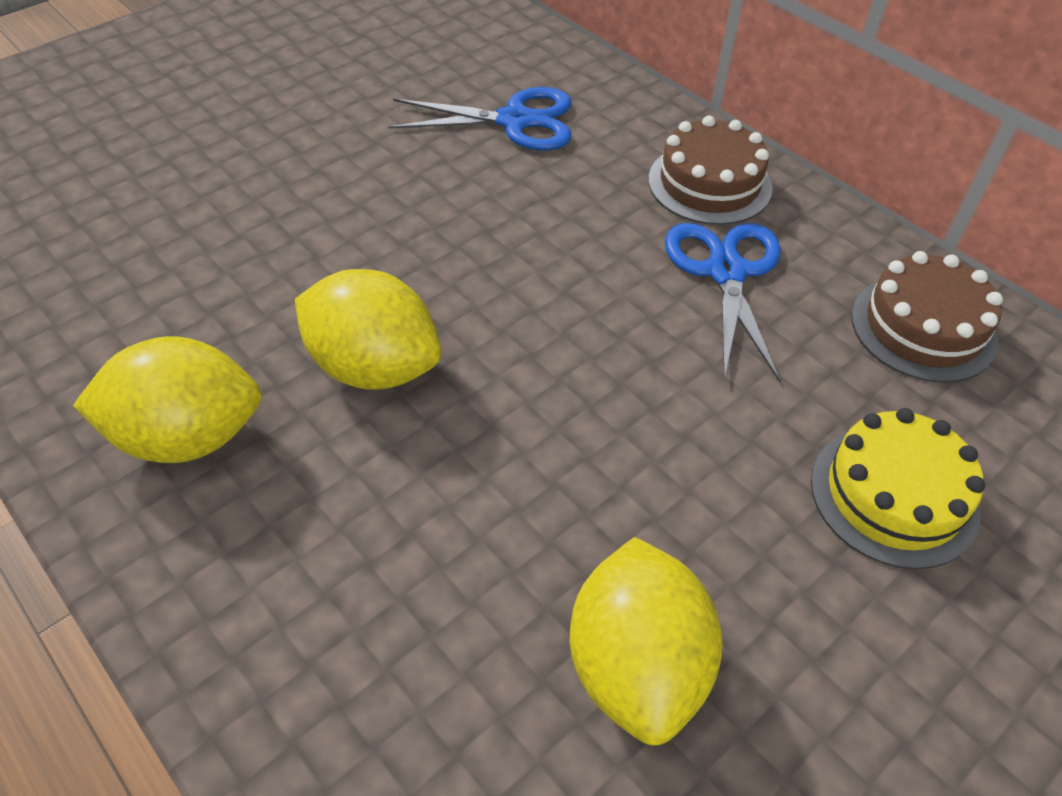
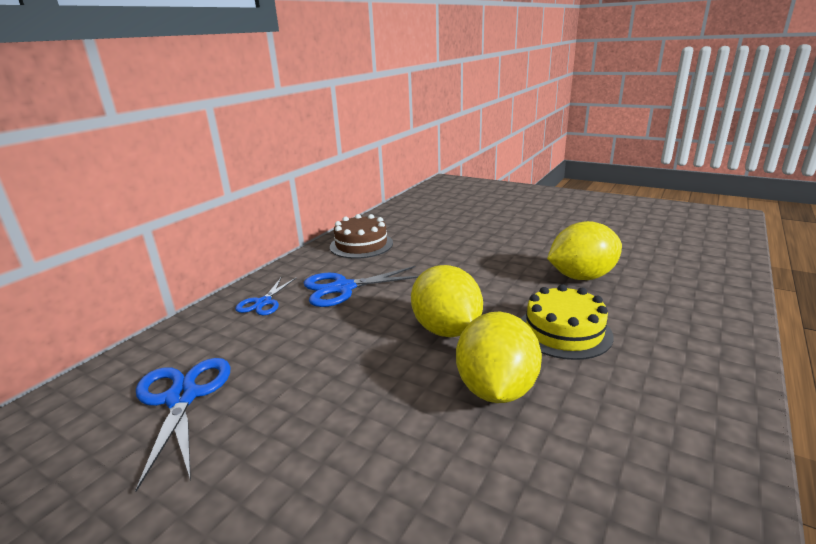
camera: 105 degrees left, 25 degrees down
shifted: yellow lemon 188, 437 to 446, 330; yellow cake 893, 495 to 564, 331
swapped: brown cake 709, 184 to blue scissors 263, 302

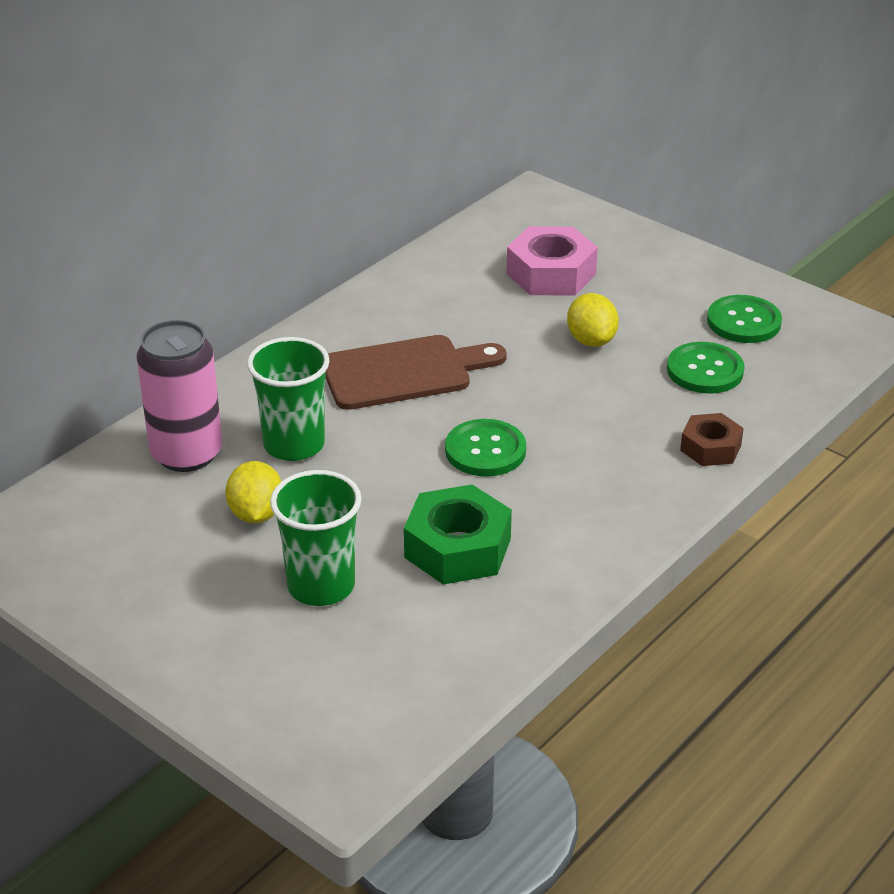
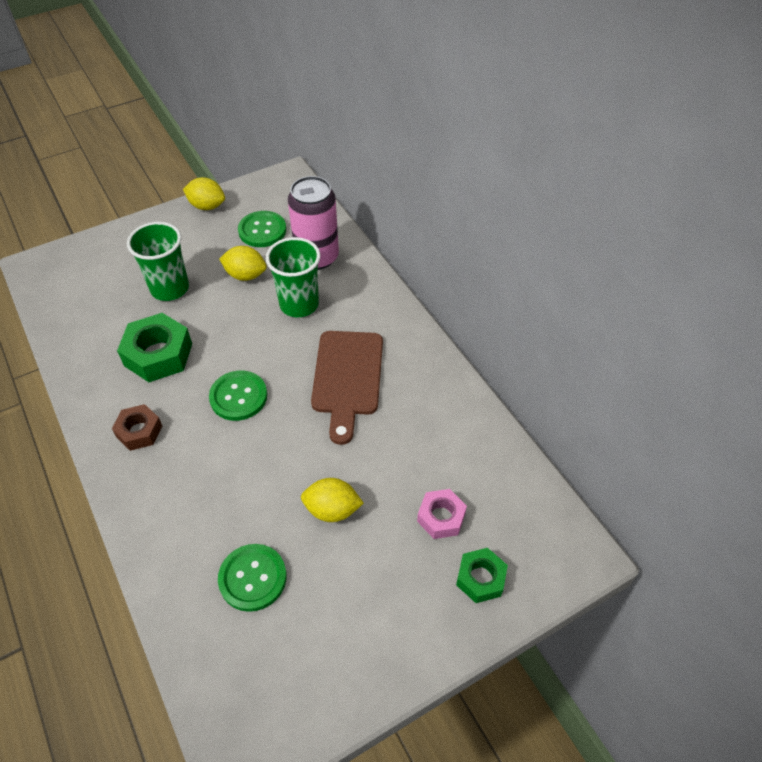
camera: 110 degrees right, 15 degrees up
new: yellow lemon 207, 206; green nut 480, 578
shifted: brown nut 710, 448 to 139, 431; green button 744, 322 to 262, 230
scaled: pink nut 551, 274 = 441, 517 x0.61

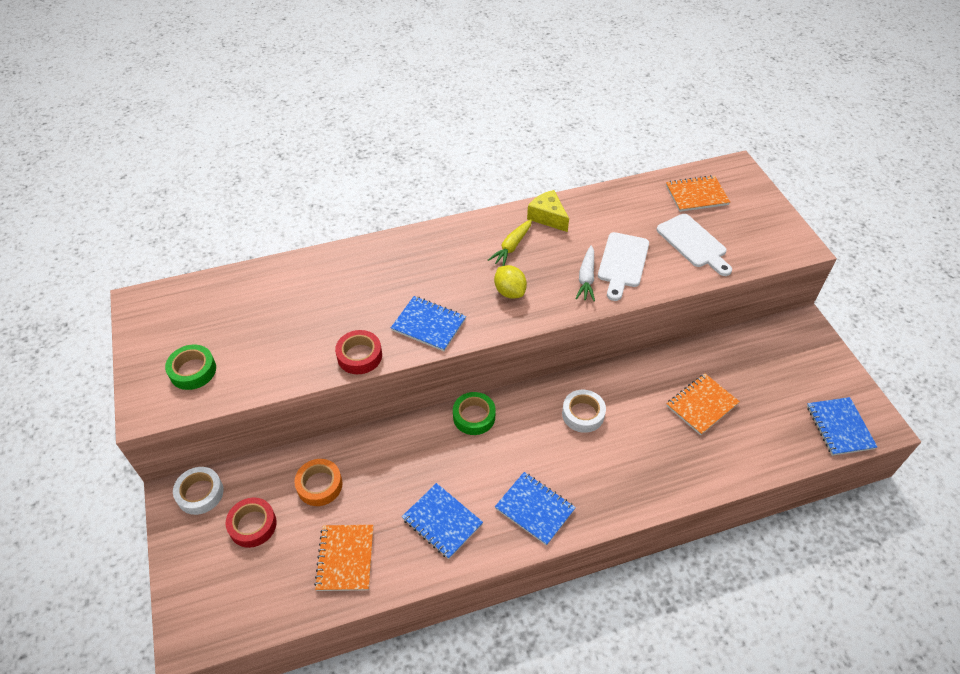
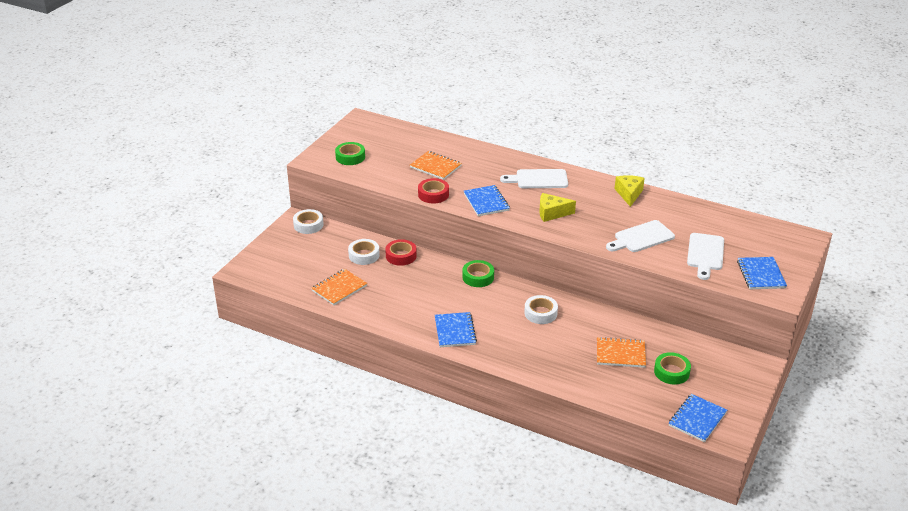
camera: 45 degrees right, 15 degrees down
gone: yellow carrot 512, 247; white carrot 586, 278
new: white cutting board 538, 179; green tape 671, 372
shifted: red tape 253, 525 to 401, 256; blue notebook 442, 521 to 761, 274; orange notebook 696, 195 to 435, 167
swapped: yellow lemon 509, 292 to yellow cheese 552, 213
repainted: orange tape 319, 485 to white tape 364, 255

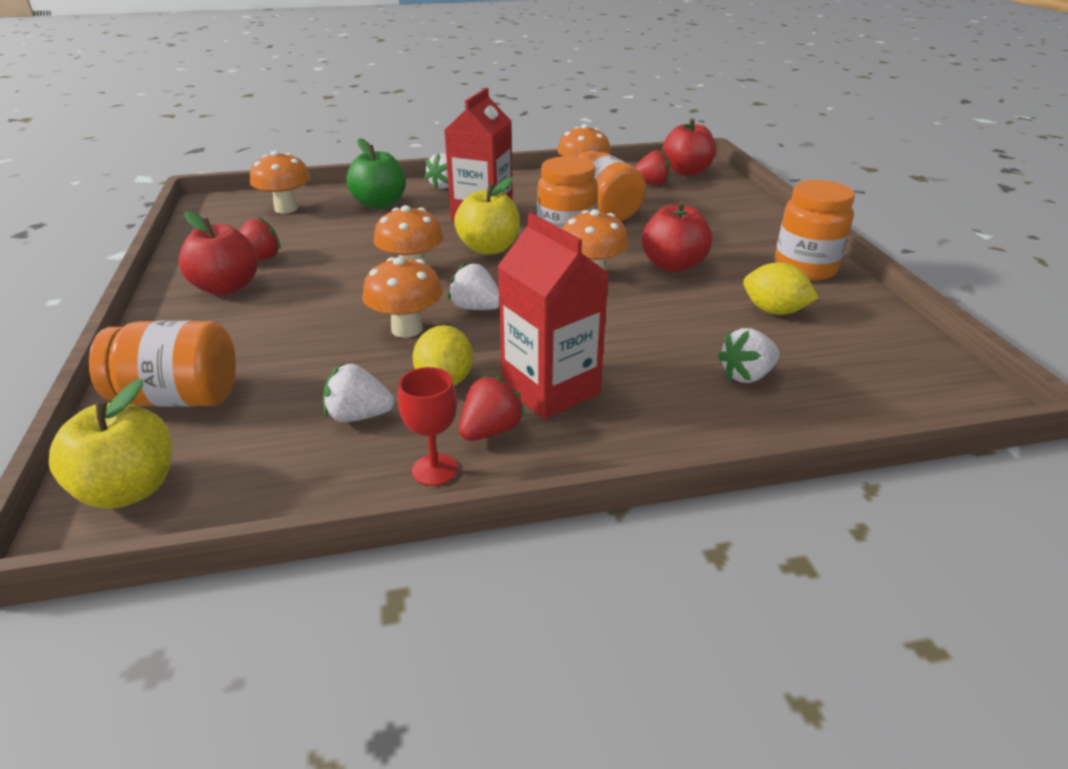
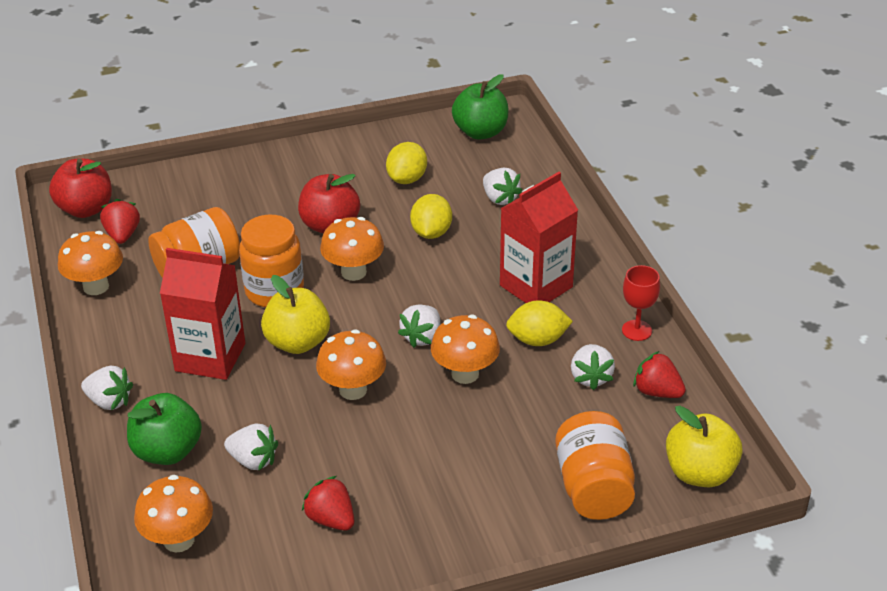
camera: 95 degrees left, 5 degrees up
gone: red apple 227, 287; orange jar 805, 268
new: white strawberry 253, 460; yellow lemon 431, 233; green apple 480, 132
shifted: red strawberry 490, 431 to 657, 392

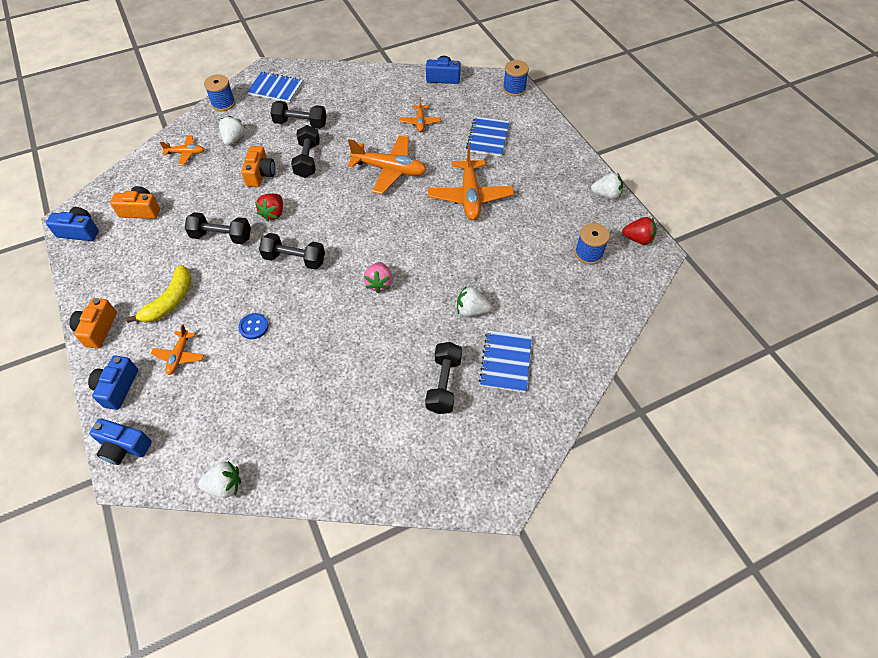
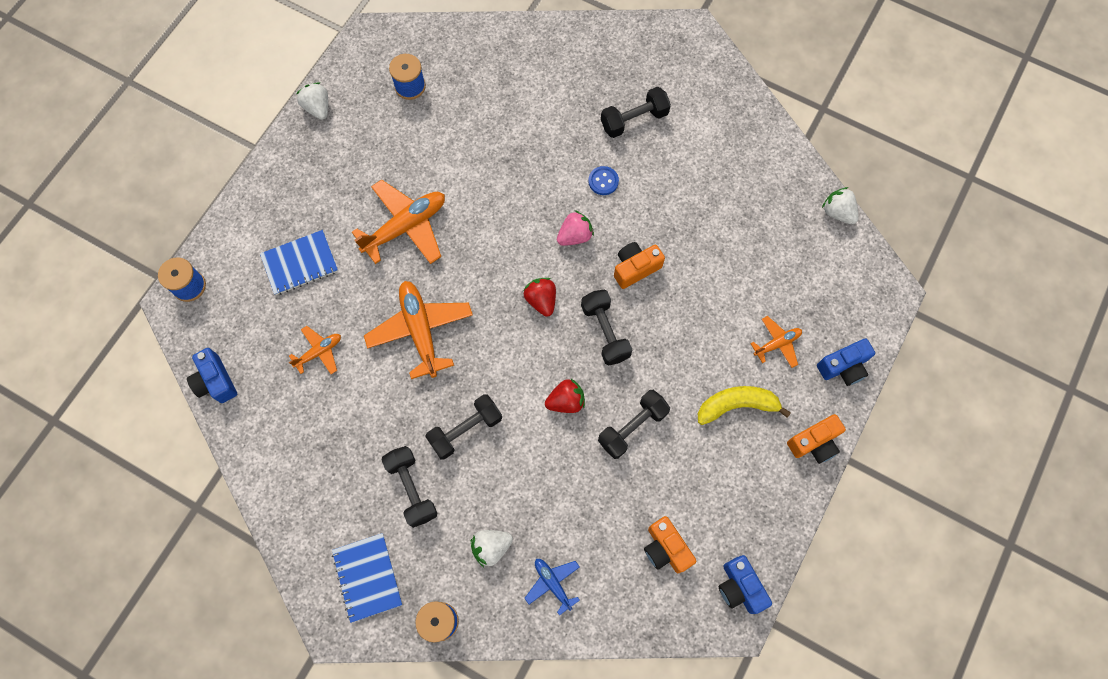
camera: 125 degrees left, 15 degrees up
gone: blue camera 124, 447; white strawberry 471, 310; blue notebook 506, 362
shifted: blue button 254, 327 to 603, 181; orange camera 260, 174 to 635, 268; red strawberry 638, 239 to 541, 300
repainted: orange plane 186, 153 to blue plane 553, 583
rotated: black dumbbell 221, 236 = 632, 427 75 degrees clockwise

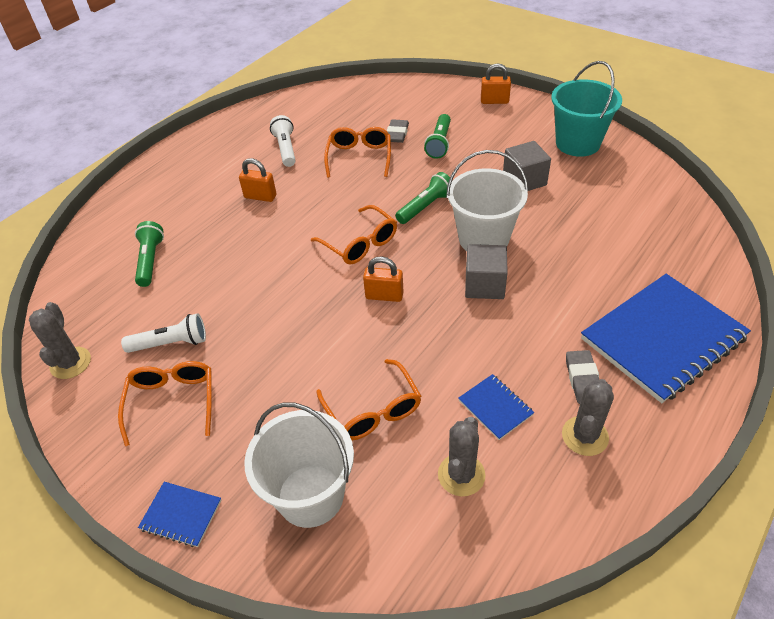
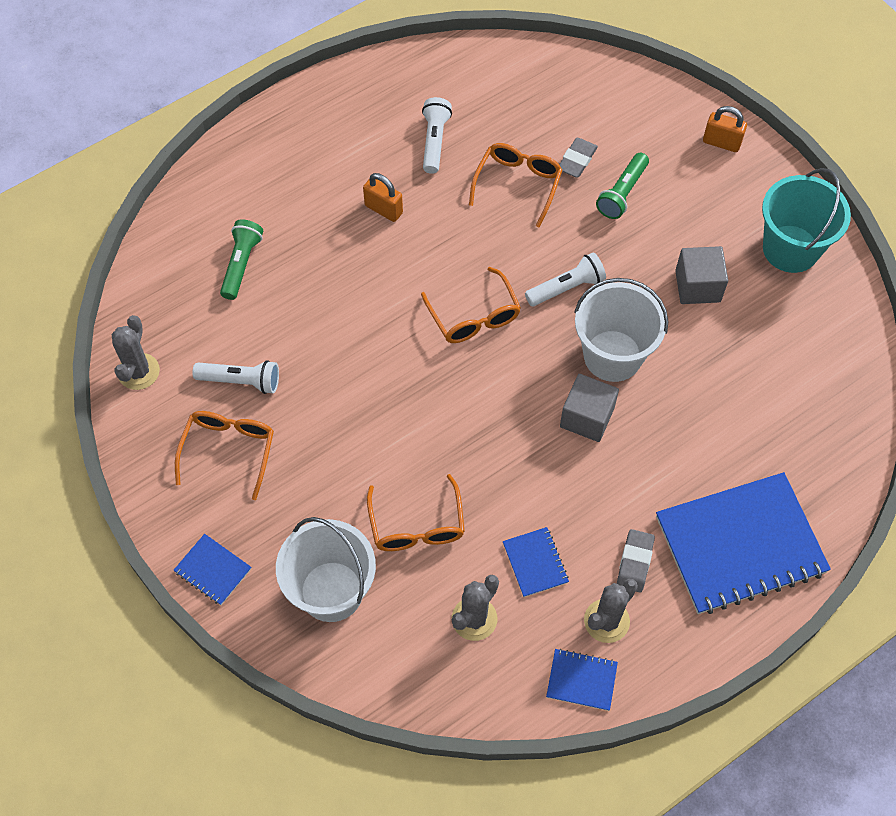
camera: 15 degrees right, 15 degrees up
gone: orange padlock 384, 295
new: blue notebook 581, 680
repainted: green flashlight 425, 207 to white flashlight 566, 288

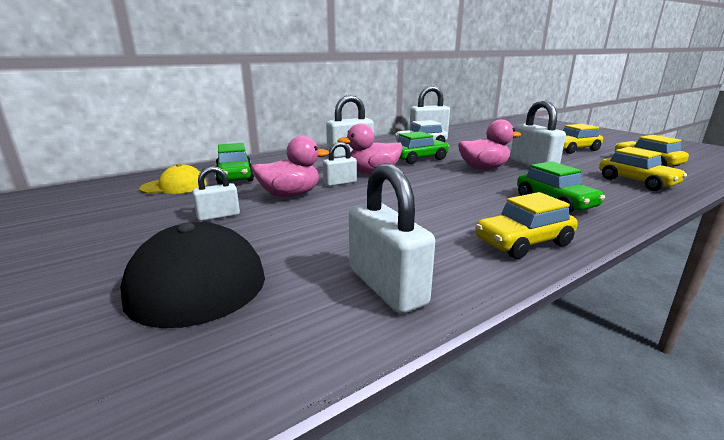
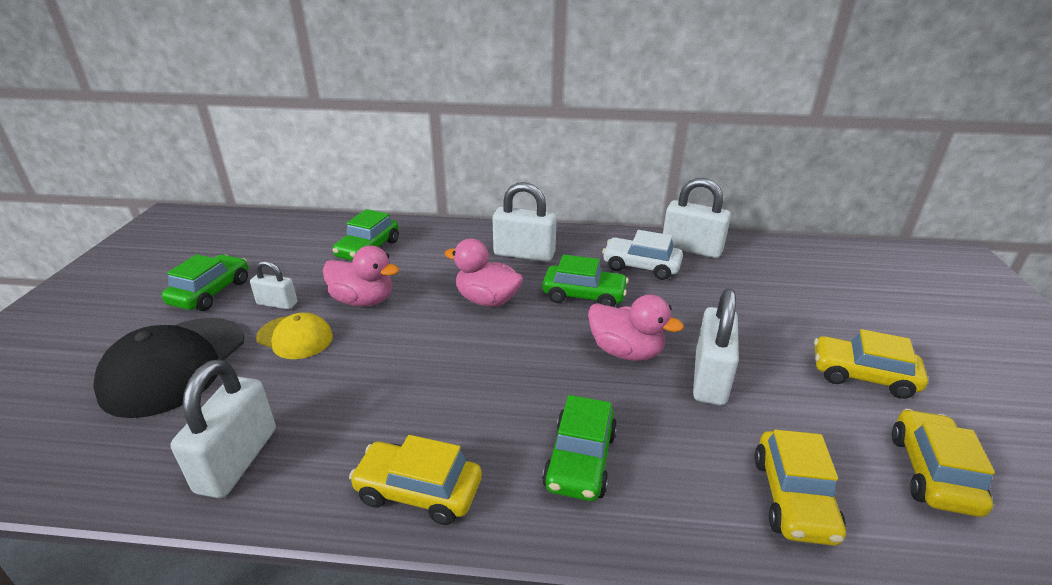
camera: 40 degrees right, 10 degrees up
gone: white padlock 340, 183
new: green car 211, 292
shifted: yellow cap 174, 186 to 295, 337

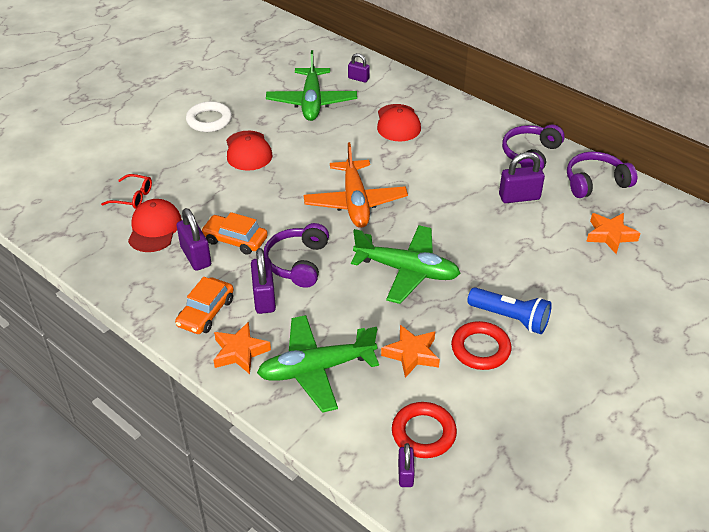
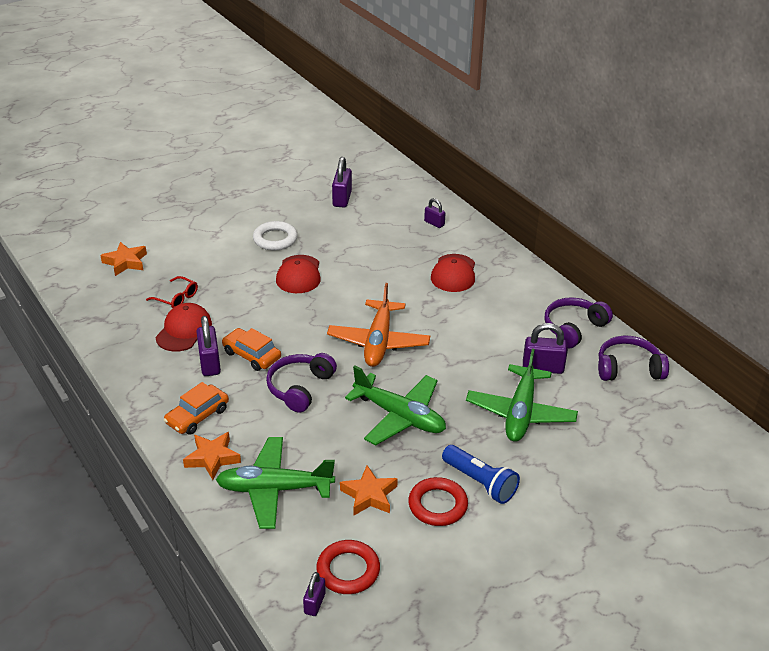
camera: 15 degrees right, 5 degrees down
shifted: purple padlock 264, 298 to 342, 199; green plane 311, 102 to 520, 412; orange star 610, 235 to 125, 262

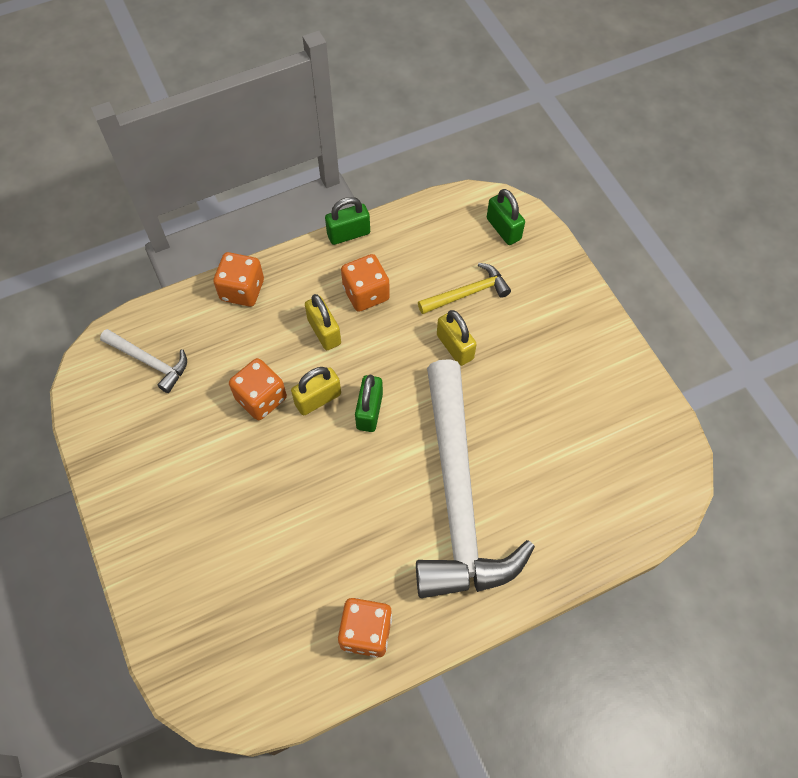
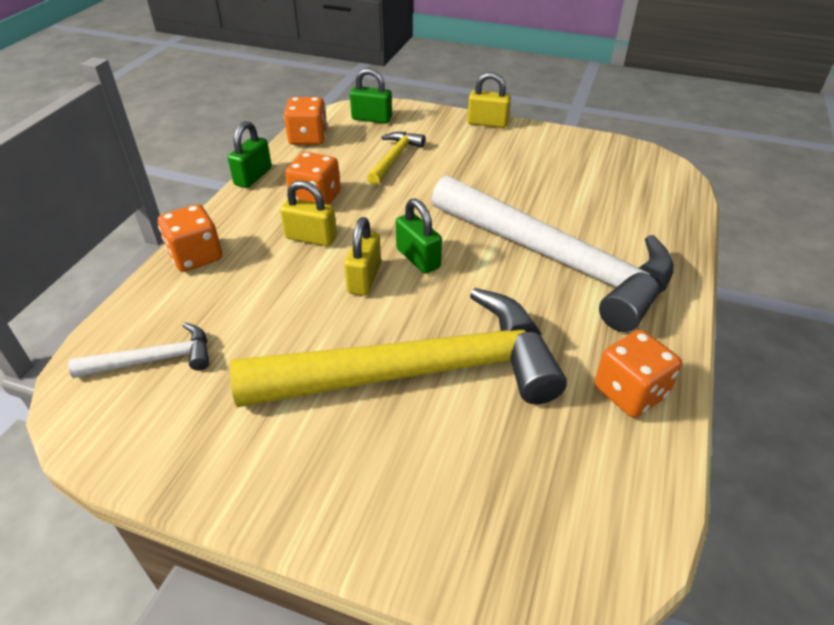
camera: 45 degrees left, 20 degrees down
new: yellow hammer 418, 371
shifted: orange dice 261, 398 to 308, 138; yellow padlock 455, 347 to 487, 123

